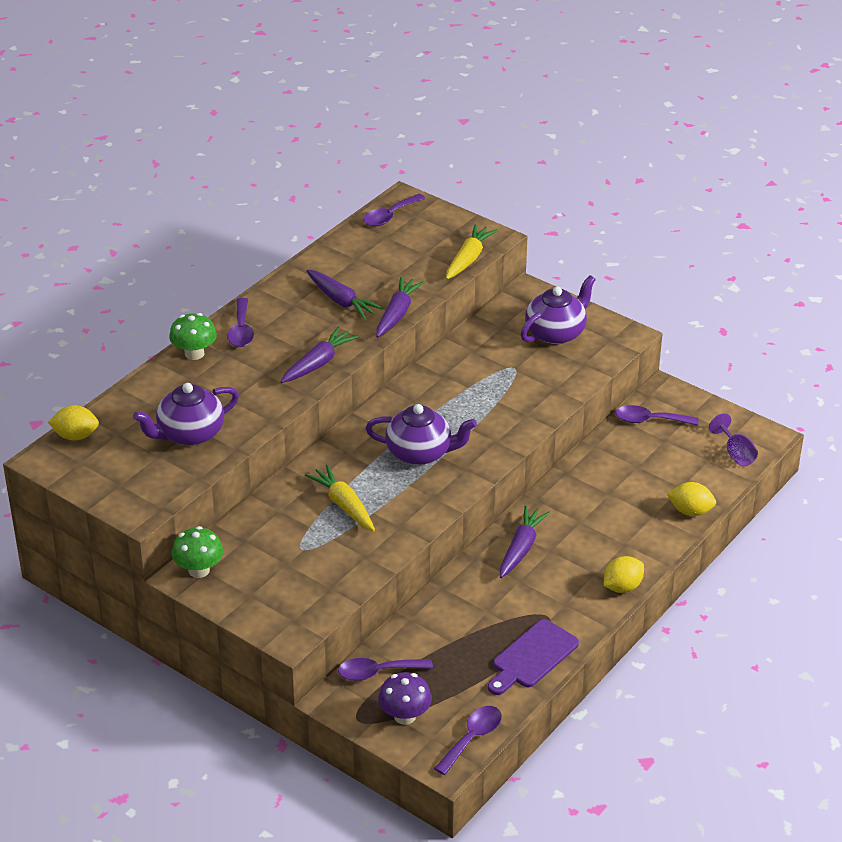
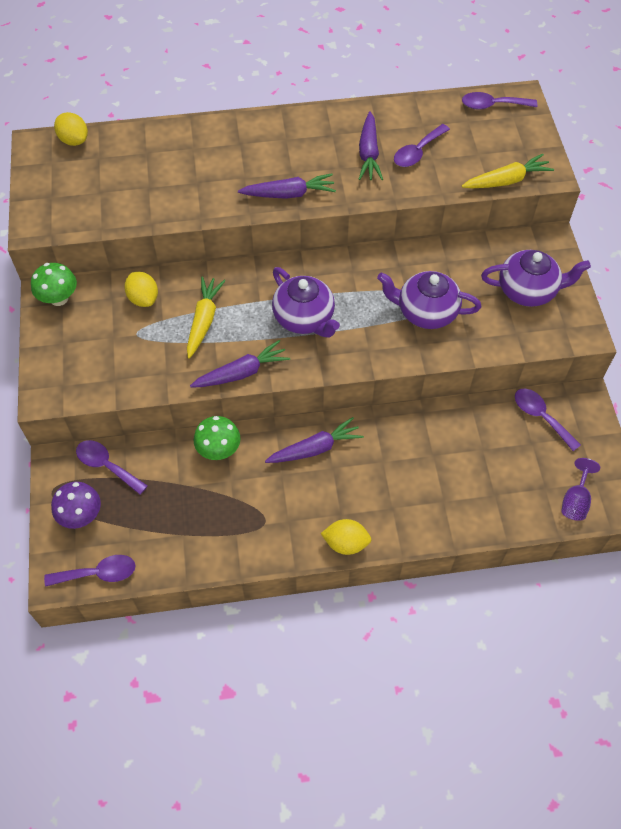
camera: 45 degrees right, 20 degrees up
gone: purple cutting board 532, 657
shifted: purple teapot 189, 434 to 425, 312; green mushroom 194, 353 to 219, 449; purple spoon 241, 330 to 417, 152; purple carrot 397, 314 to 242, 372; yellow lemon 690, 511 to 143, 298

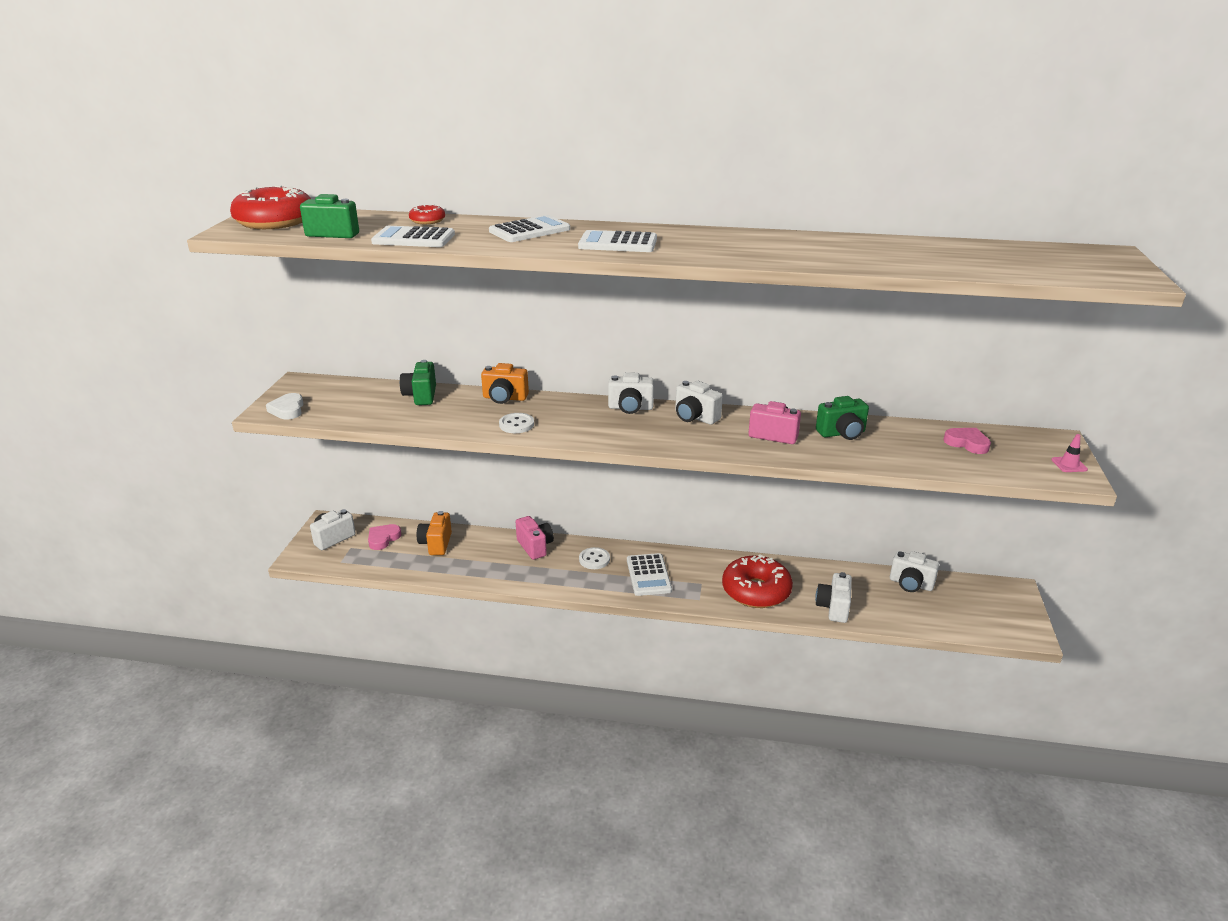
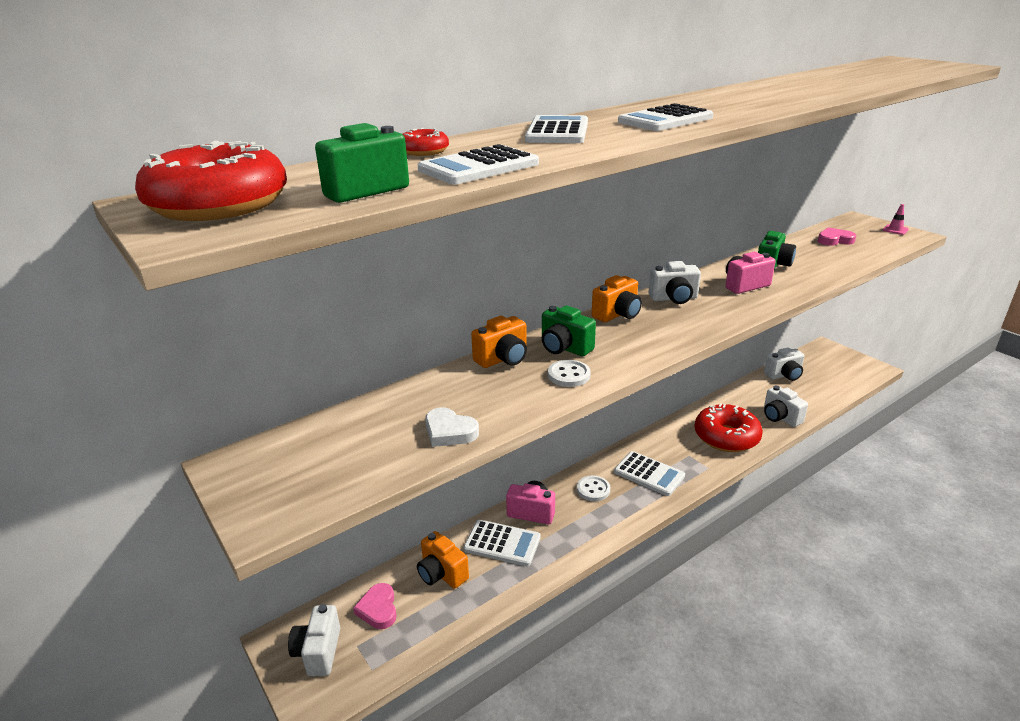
camera: 45 degrees left, 0 degrees up
new: white calculator 502, 543
shifted: white heart 288, 410 to 449, 432; green camera 421, 396 to 564, 348
repainted: white camera 630, 408 to orange camera 617, 314

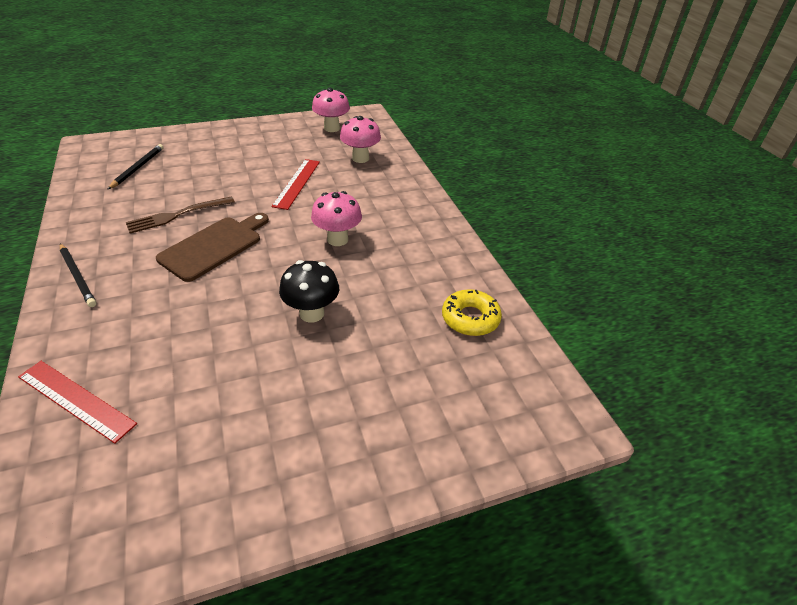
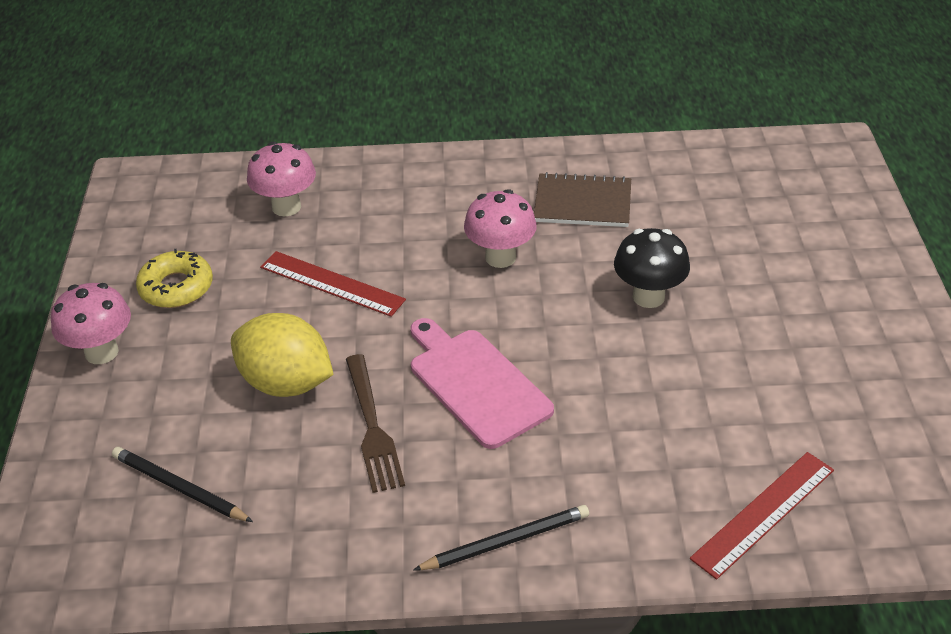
camera: 70 degrees left, 0 degrees up
new: yellow lemon 286, 383; brown notebook 582, 203
shifted: pink mushroom 332, 128 to 101, 352; yellow donut 470, 318 to 176, 287
repainted: brown cutting board 214, 246 to pink cutting board 475, 384

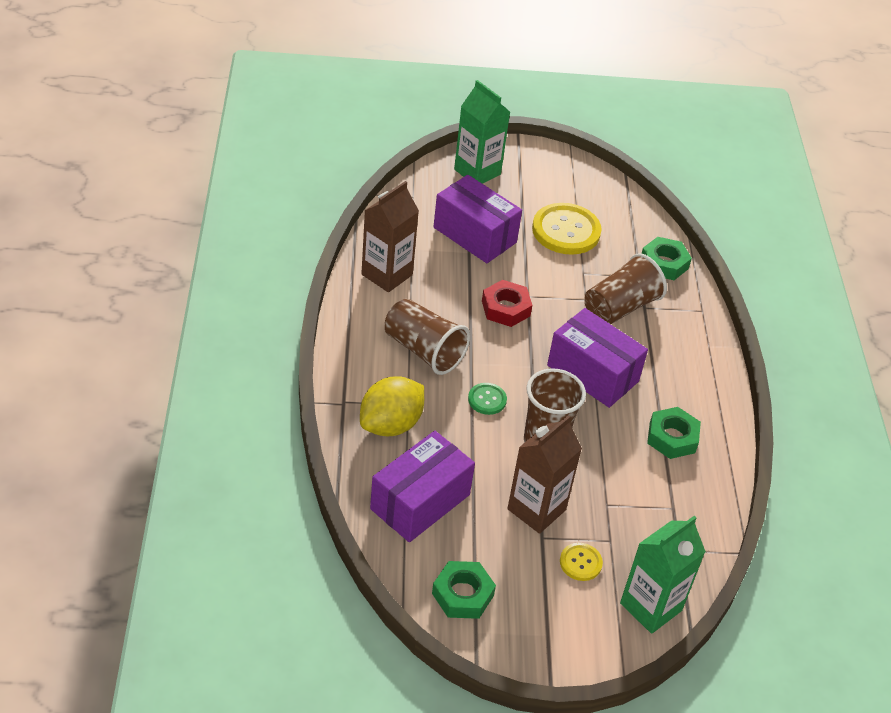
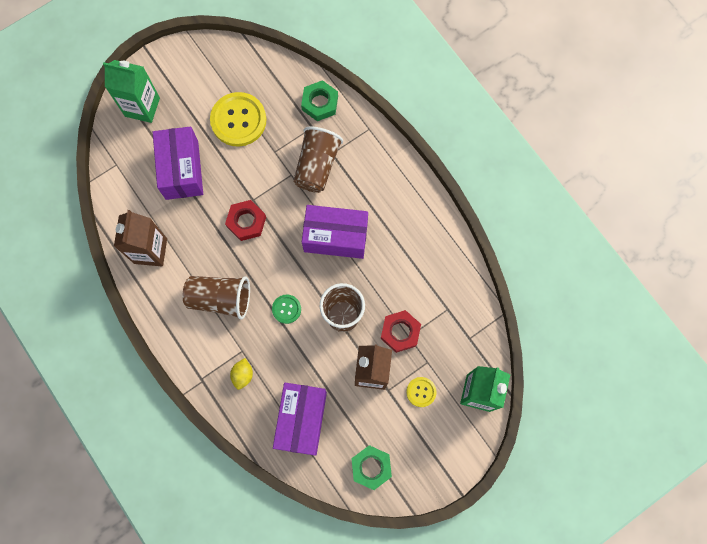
camera: 30 degrees left, 30 degrees up
gone: green nut 672, 438
new: red nut 400, 332
rotated: purple box 475, 235 = 182, 170 75 degrees clockwise
scaled: yellow lemon 391, 424 = 243, 375 x0.51

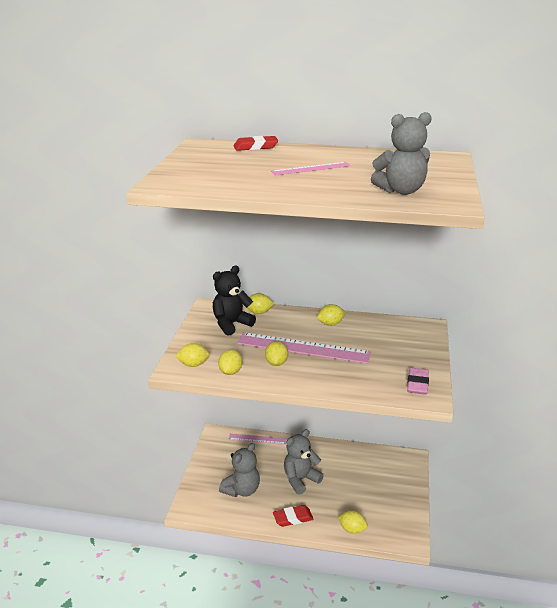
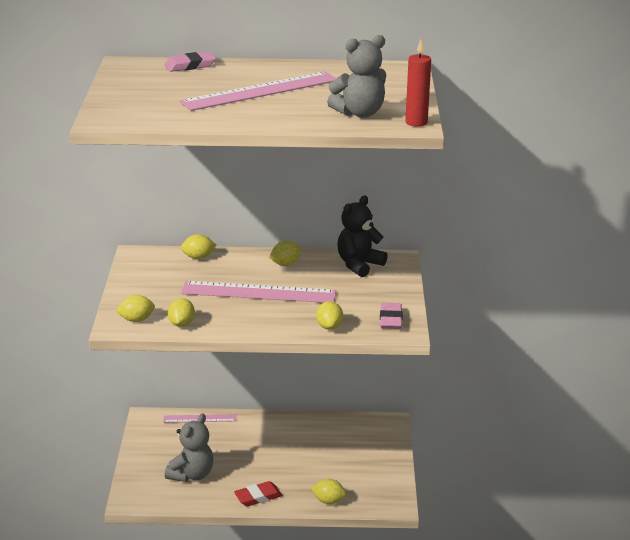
camera: 10 degrees left, 0 degrees up
gone: grey teddy bear 300, 479
new: red candle 416, 122
shifted: black teddy bear 231, 324 to 359, 265; yellow lemon 276, 363 to 329, 327
repainted: red eraser 255, 147 to pink eraser 190, 66
scaled: pink ruler 311, 168 = 260, 91 x1.87

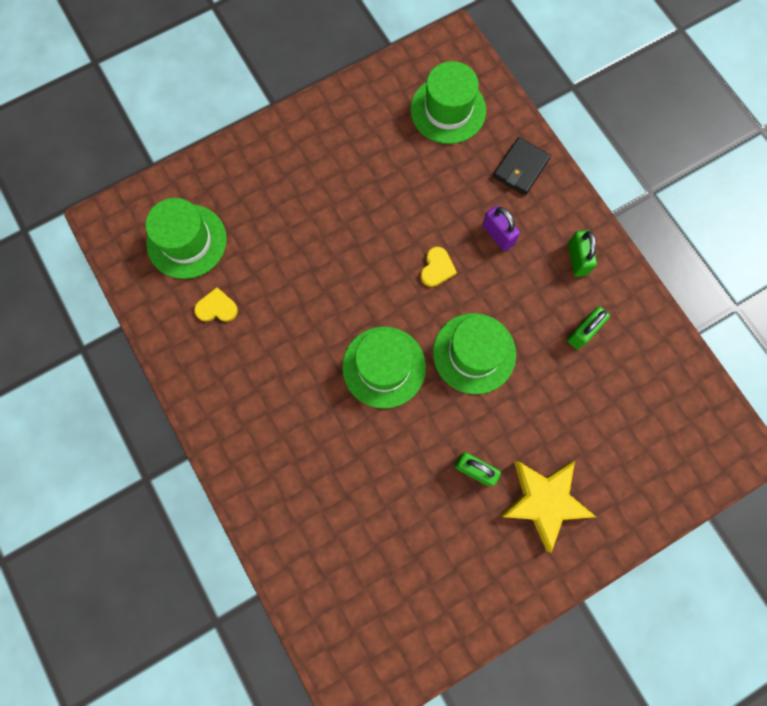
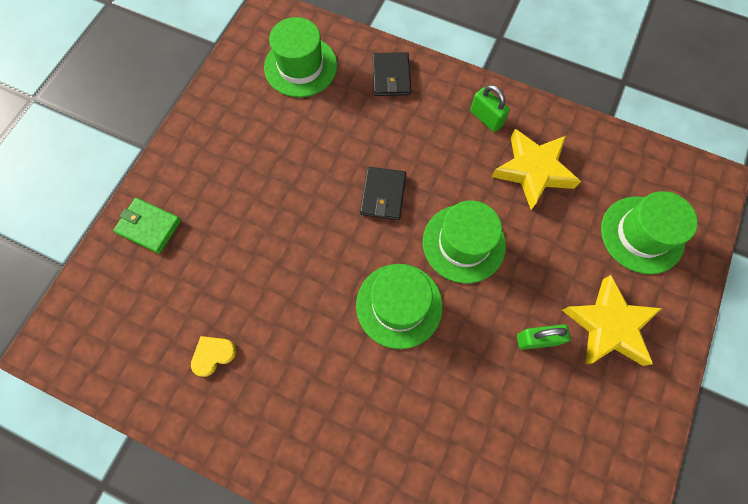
camera: 35 degrees left, 5 degrees down
gone: purple padlock 498, 235
new: green wallet 149, 226
shifted: green hat 187, 241 to 642, 234
swapped: yellow heart 437, 268 to black wallet 383, 194; green padlock 583, 332 to yellow star 533, 170

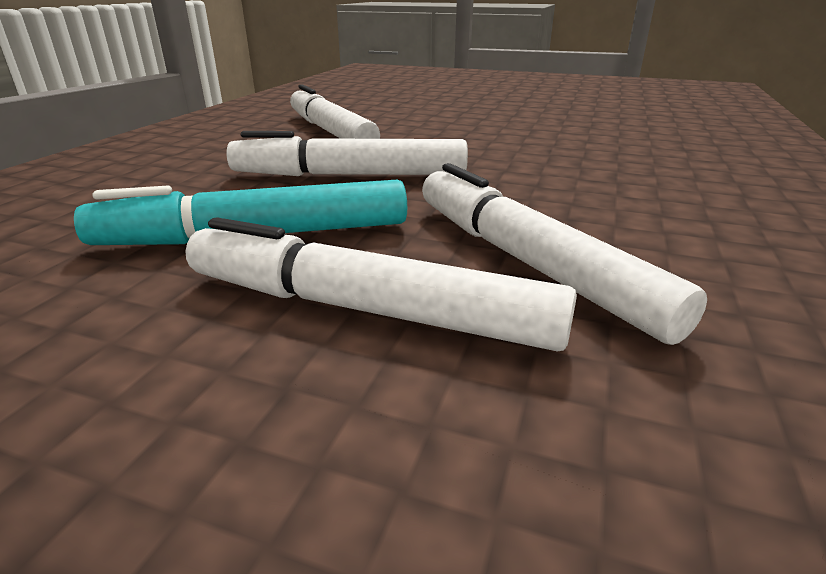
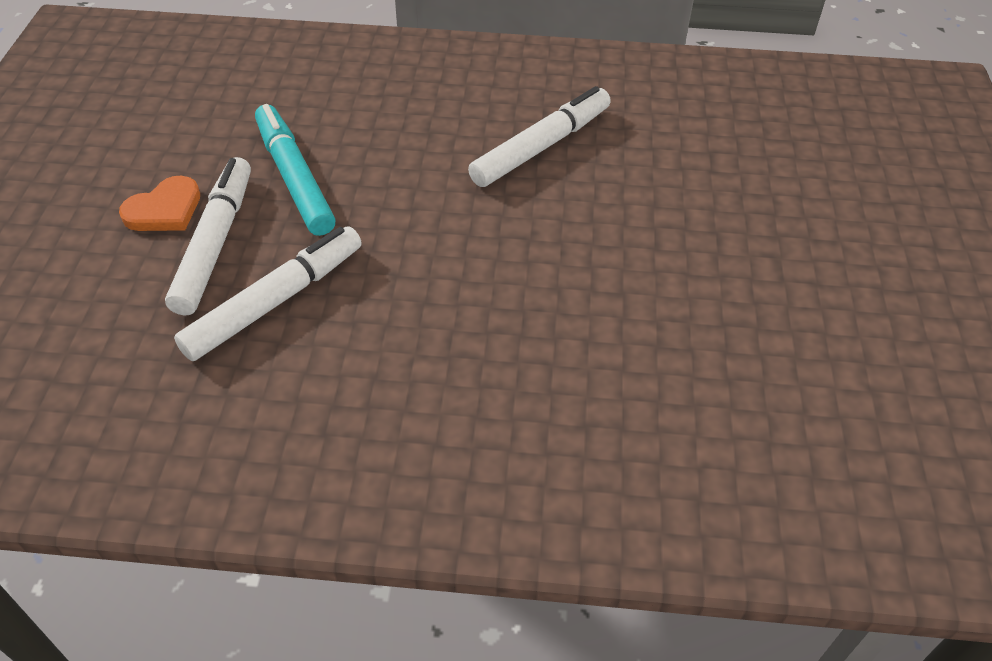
camera: 75 degrees right, 20 degrees up
gone: white marker 350, 175
new: orange heart 164, 210

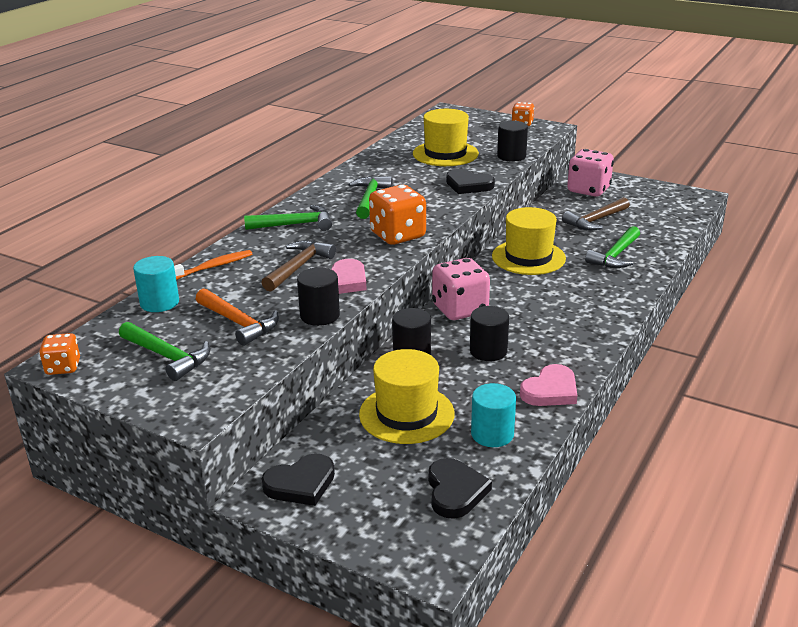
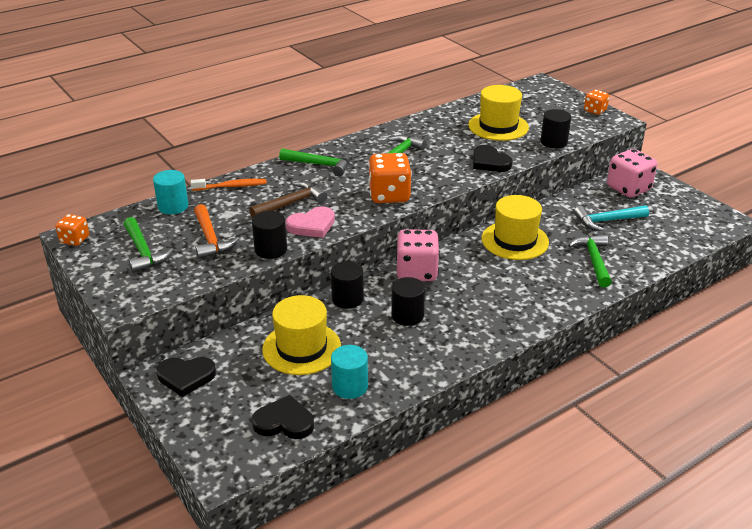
camera: 25 degrees right, 5 degrees up
gone: pink heart 550, 390
repainted: brown hammer 595, 221 to turquoise hammer 606, 221
rotated: black heart 455, 491 = 284, 422 105 degrees counterclockwise; green hammer 615, 256 = 593, 260 120 degrees clockwise

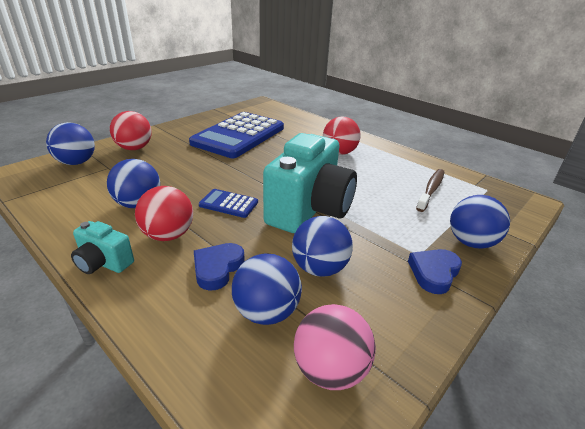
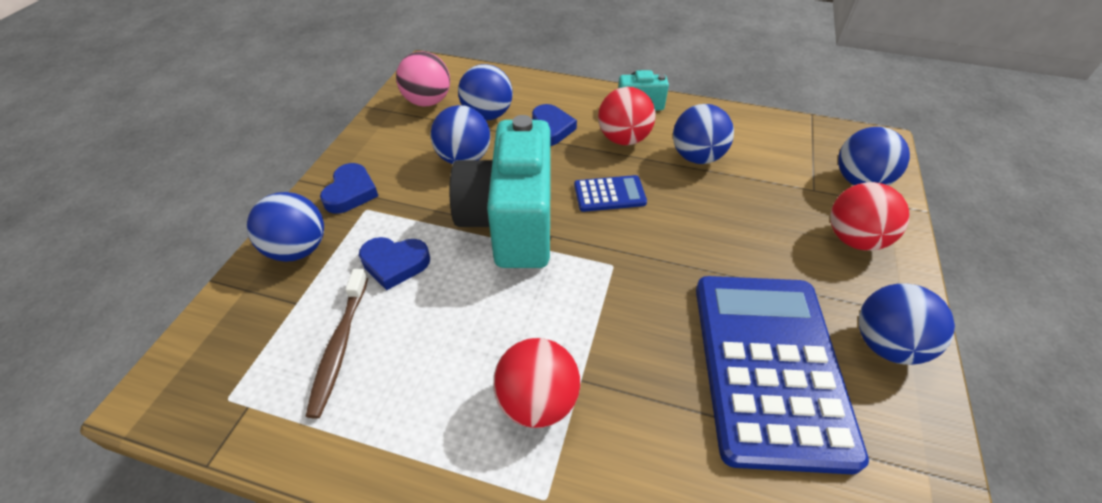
camera: 155 degrees right, 15 degrees up
new: blue heart 395, 264; blue ball 885, 344

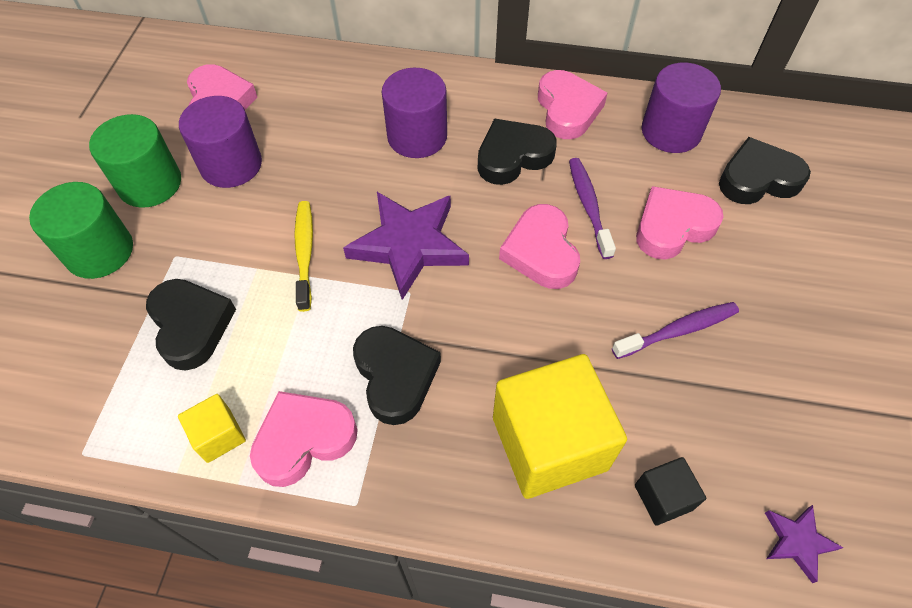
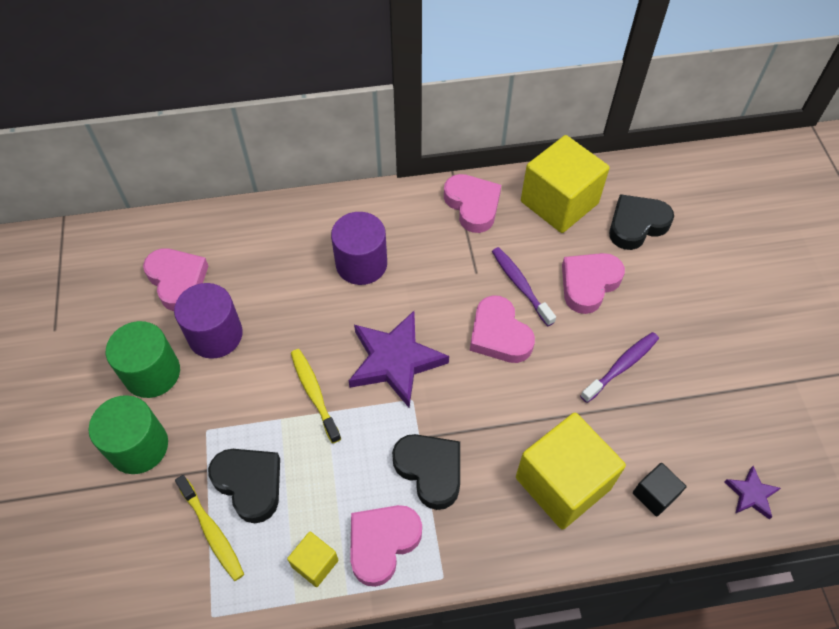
camera: 20 degrees left, 0 degrees up
gone: black heart 513, 156
new: yellow toothbrush 212, 532
swapped: purple cylinder 671, 131 to yellow cube 559, 202

